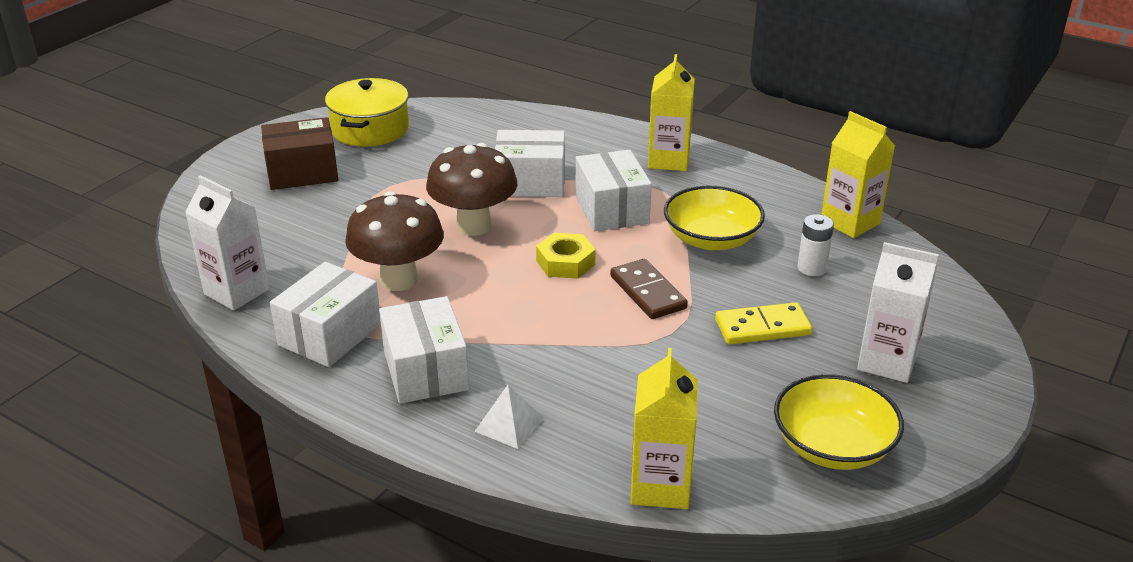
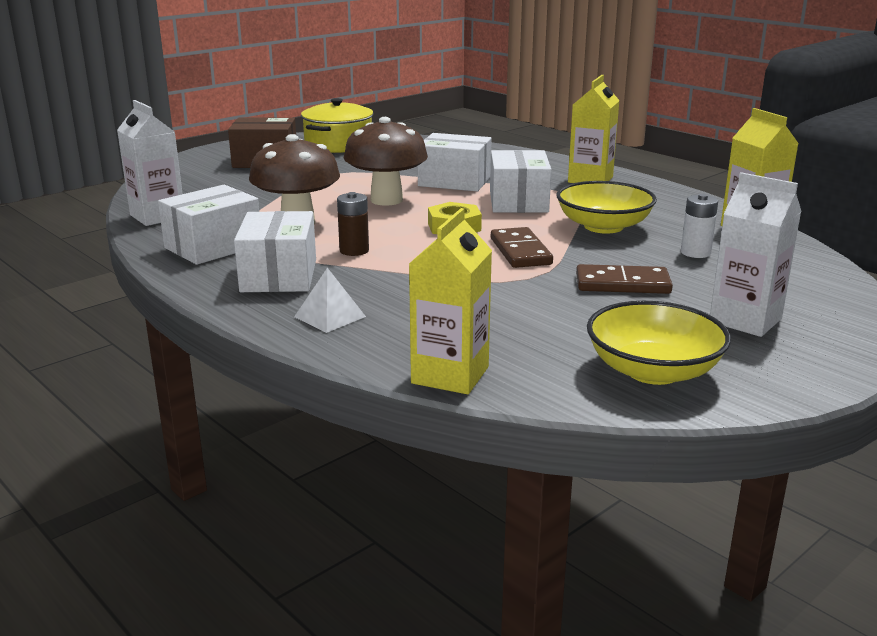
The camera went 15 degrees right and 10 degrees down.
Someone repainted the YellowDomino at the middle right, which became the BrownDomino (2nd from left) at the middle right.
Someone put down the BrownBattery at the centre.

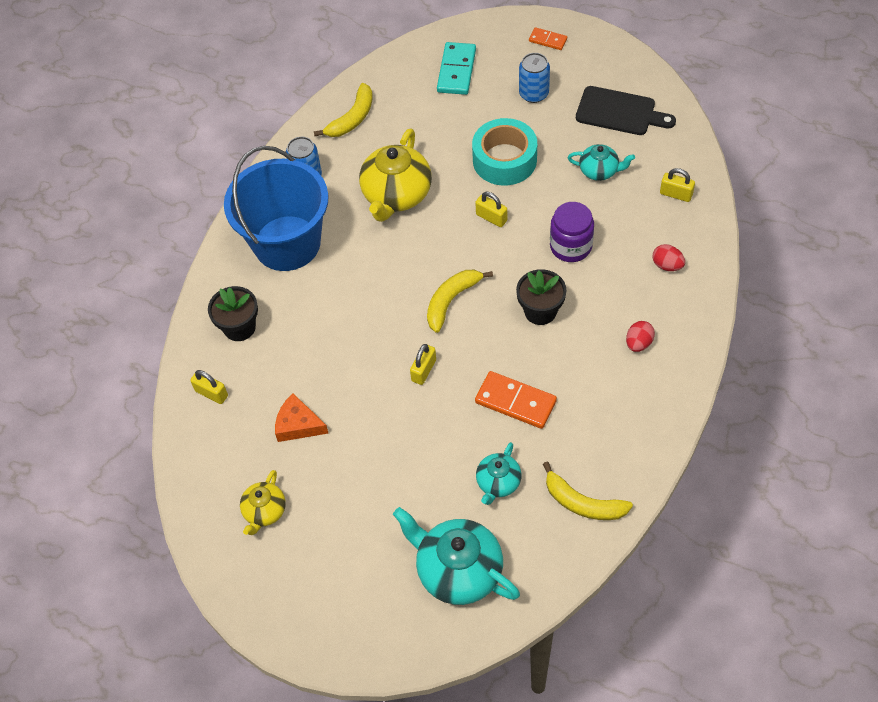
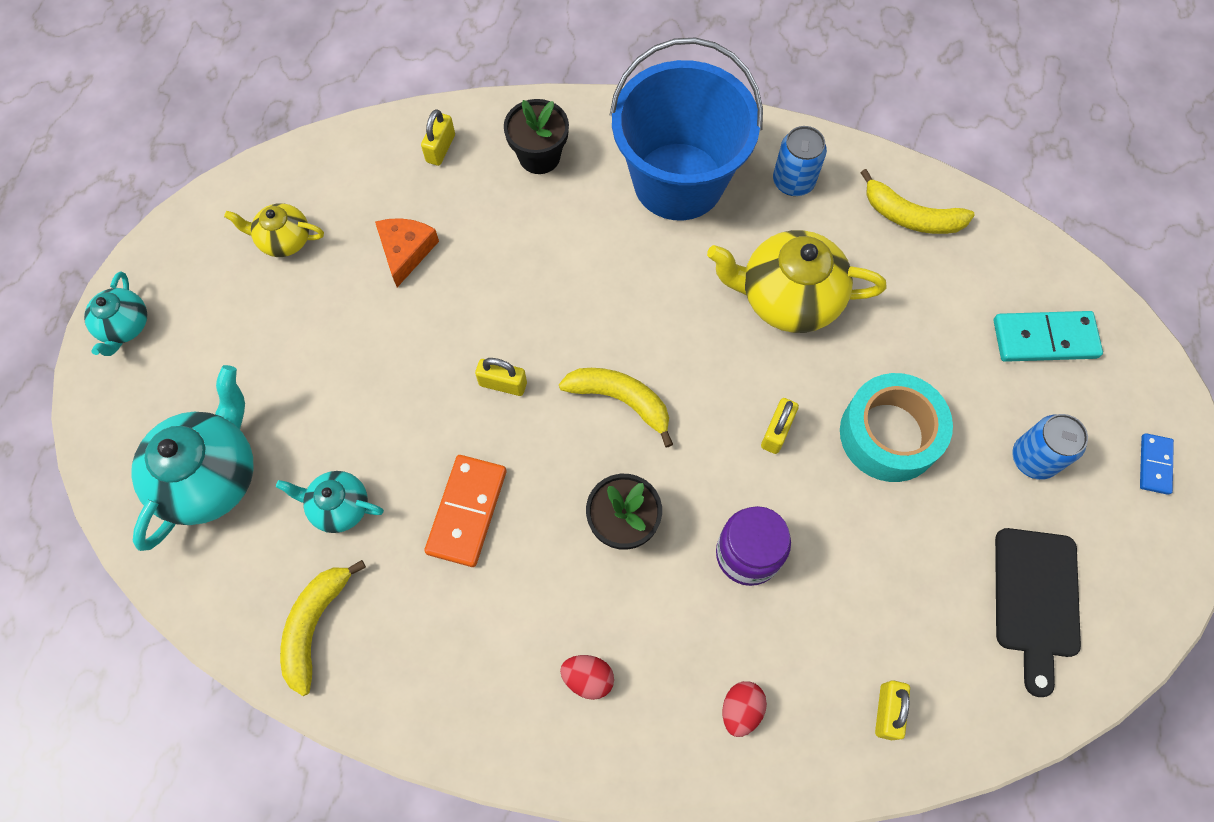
The camera went 75 degrees right and 10 degrees up.
Someone repainted the OrangeDomino (2nd from left) at the top centre, which became the BlueDomino at the middle right.
Someone carried the TurquoiseTeapot (3rd from left in the first image) from the top right to the middle left.

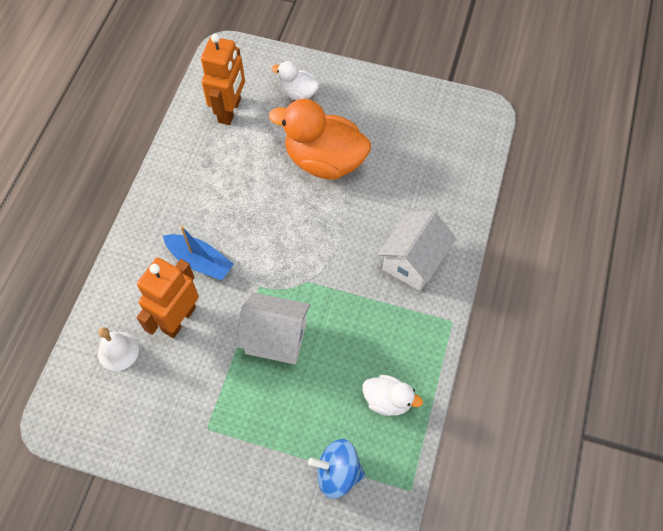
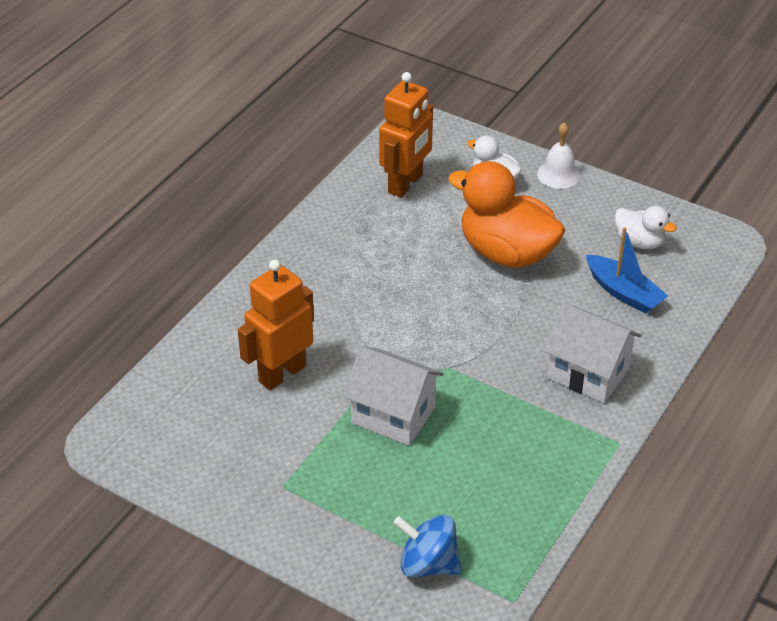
The camera went 15 degrees right and 20 degrees down.
Someone rotated the WhiteHouse (2nd from left) at the centre by 75 degrees clockwise.
Someone carried the BlueBoat from the middle left to the middle right.
Someone carried the WhiteBell from the middle left to the top right.
Someone carried the WhiteDuck (2nd from left) from the bottom centre to the middle right.

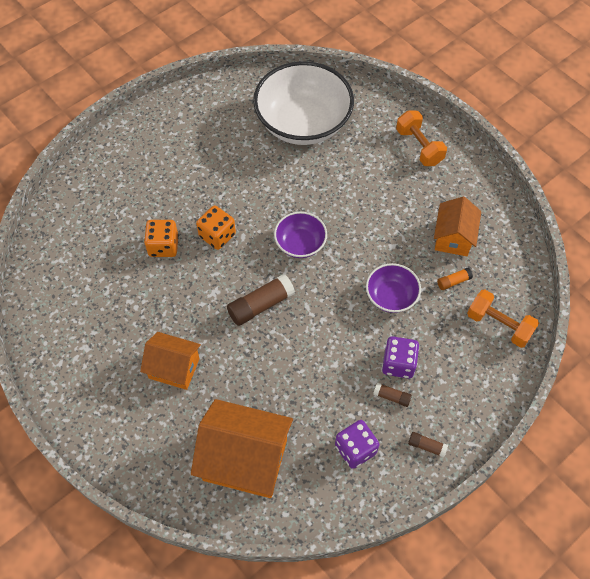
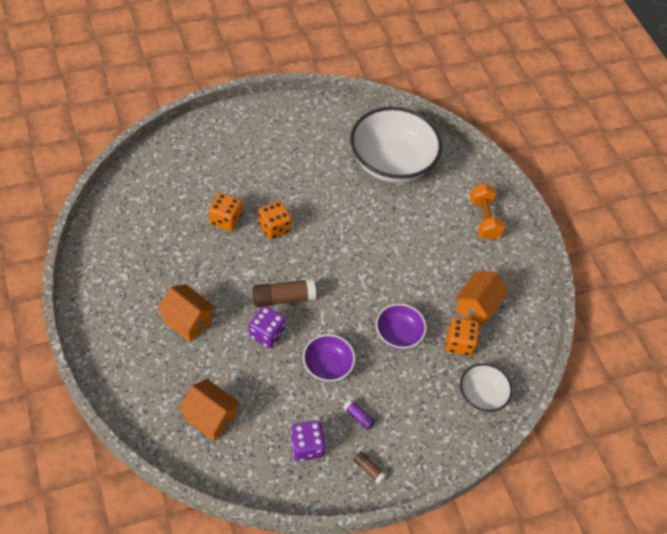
The camera went 15 degrees right and 5 degrees down.
Someone carried the PurpleBowl (1st from left) from the centre to the bottom centre.
Someone swapped the OrangeGlueStick at the middle right for the OrangeDice (3rd from left) at the middle right.
Someone swapped the OrangeDumbbell (2nd from left) at the middle right for the WhiteBowl (2nd from left) at the bottom right.
Someone carried the PurpleDice (2nd from left in the first image) from the middle right to the centre.
Someone repainted the BrownGlueStick (2nd from left) at the bottom centre, which became the PurpleGlueStick at the bottom centre.
Someone scaled the OrangeHouse (2nd from left) at the bottom centre by 0.61.

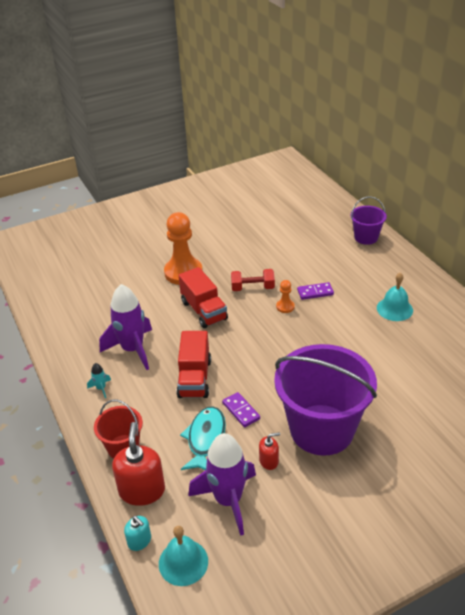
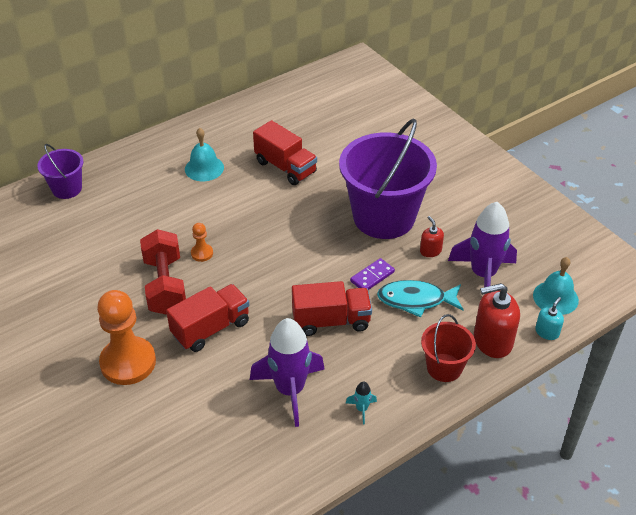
The camera went 100 degrees left and 5 degrees up.
Someone scaled the RedDumbbell at the centre by 1.54.
Someone took away the PurpleDomino (2nd from left) at the middle right.
Someone put down the RedTruck (2nd from left) at the top centre.

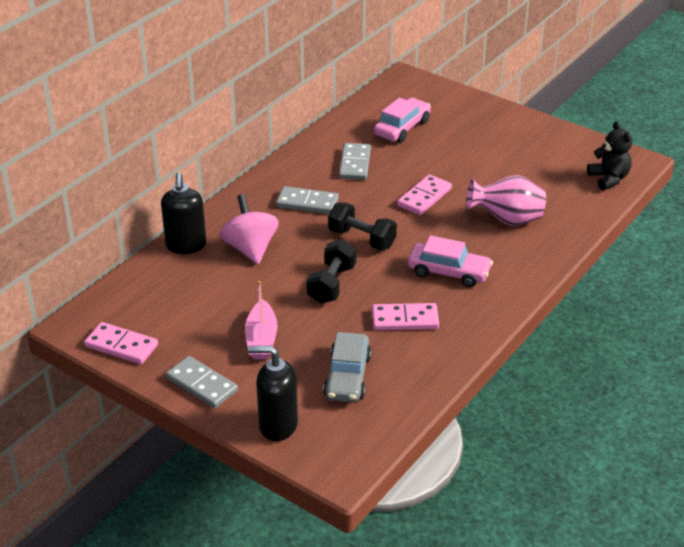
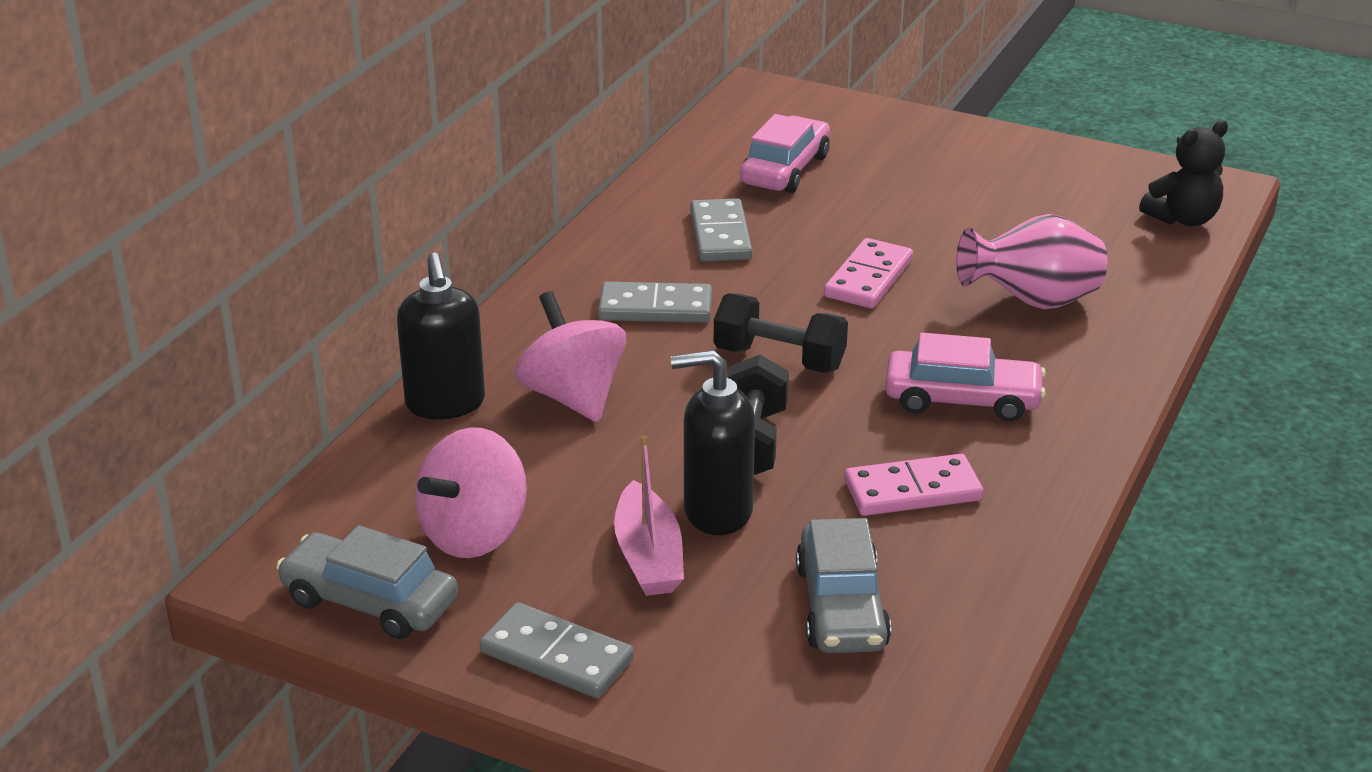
The camera went 10 degrees left and 5 degrees down.
Someone rotated the BlackTeddyBear at the top right by 90 degrees clockwise.
Someone swapped the PinkDomino (1st from left) at the middle left for the GreyCar (1st from left) at the bottom left.
Someone carried the BlackSoapDispenser (2nd from left) from the bottom centre to the centre.
Someone put down the PinkSpinningTop (1st from left) at the centre.

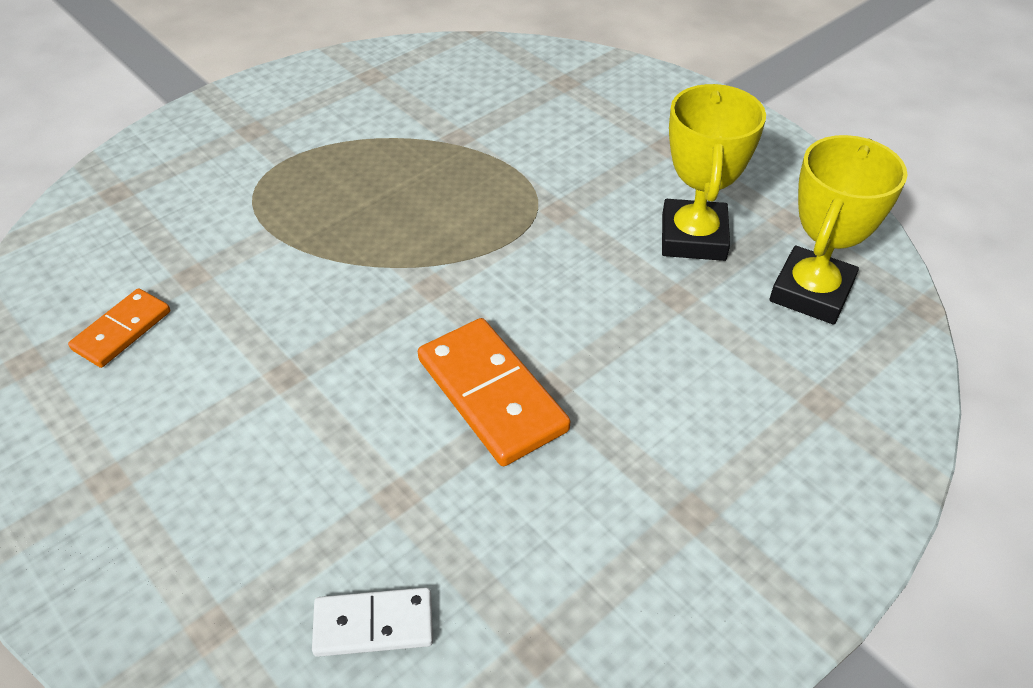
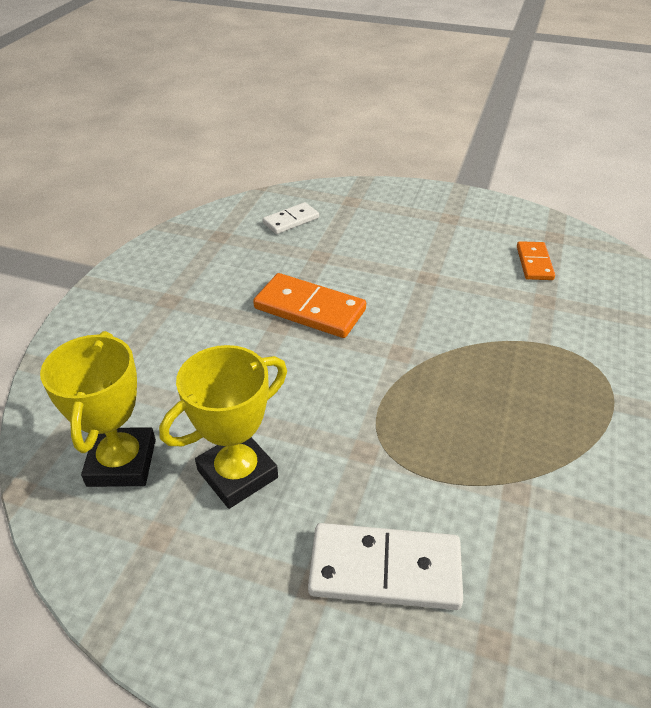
The camera went 150 degrees right and 5 degrees down.
Someone rotated the YellowTrophy (1st from left in the first image) at the top right by 75 degrees clockwise.
Someone put down the WhiteDomino (2nd from left) at the bottom centre.

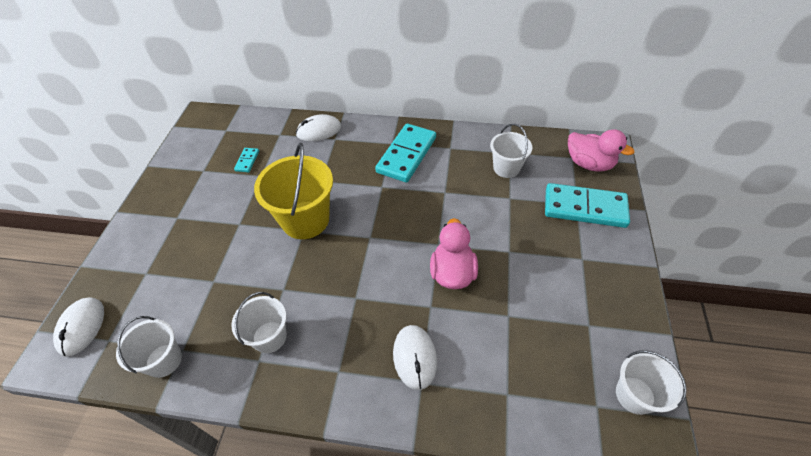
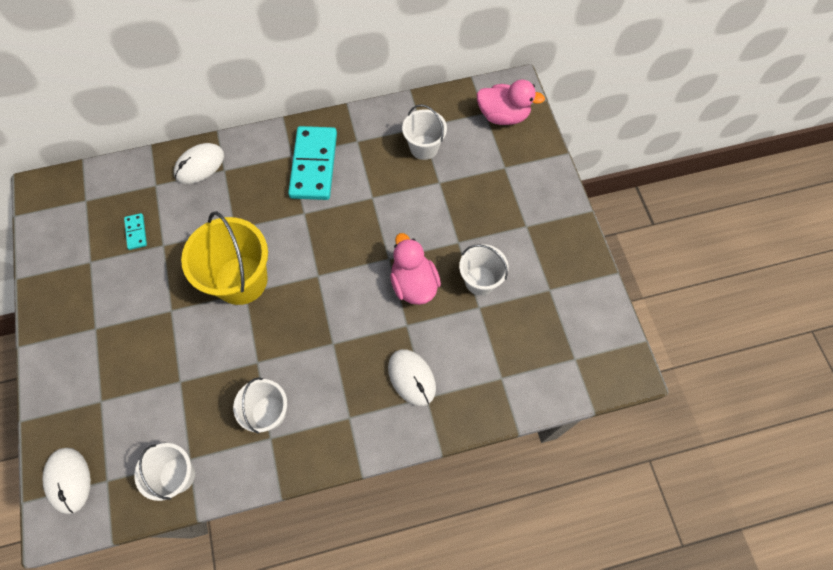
The camera went 25 degrees left and 15 degrees up.
Someone took away the TurquoiseDomino (3rd from left) at the middle right.
Someone carried the WhiteBucket (4th from left) from the bottom right to the centre.

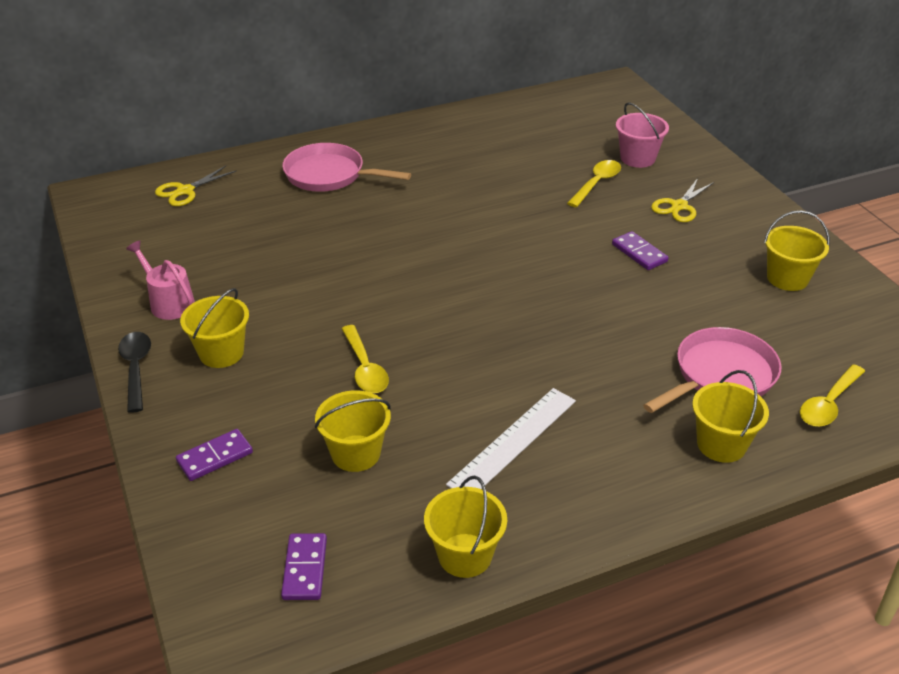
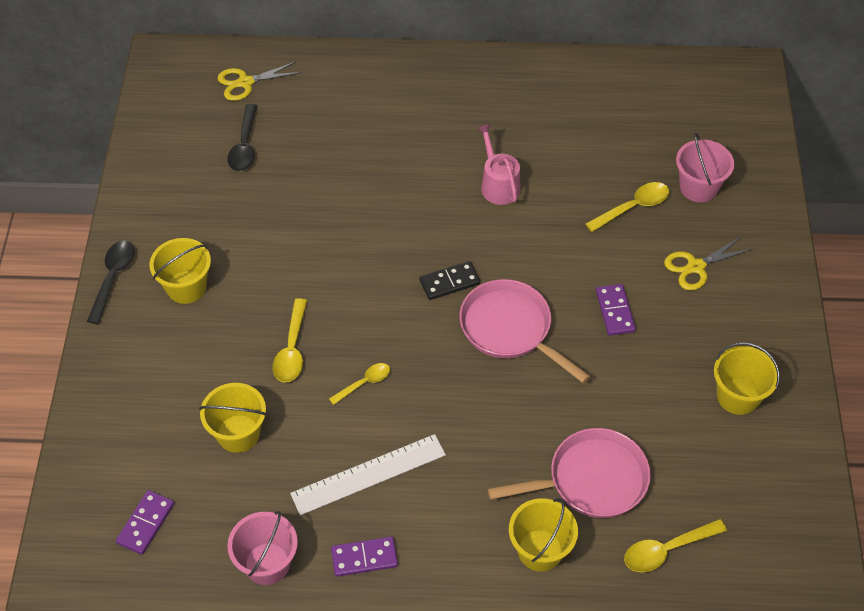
The camera went 25 degrees right and 15 degrees up.
Someone carried the PinkPan (1st from left) from the top centre to the centre.
Someone carried the PinkWateringCan from the middle left to the top centre.
Someone carried the PurpleDomino (1st from left in the first image) from the bottom left to the bottom centre.
Someone repainted the YellowBucket (3rd from left) at the bottom centre, which became the PinkBucket (1st from left) at the bottom left.
Someone put down the BlackSpoon (2nd from left) at the top left.
Someone put down the BlackDomino at the centre.
Someone put down the YellowSpoon (2nd from left) at the centre.

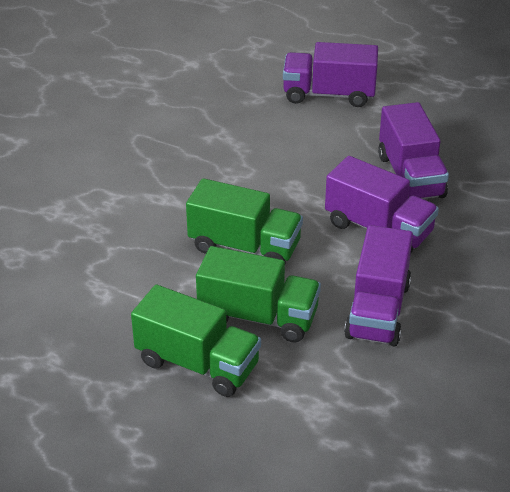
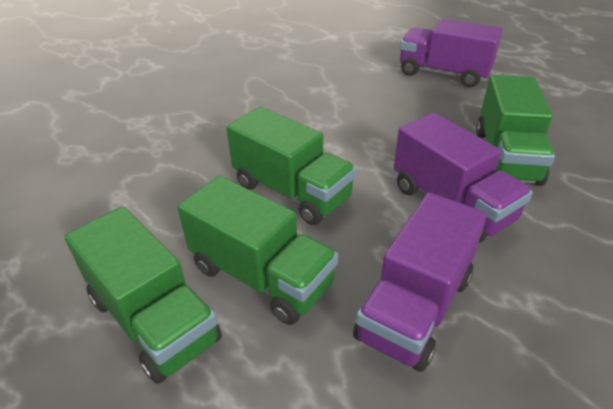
The camera went 20 degrees right and 0 degrees up.
Someone repainted the PurpleTruck (4th from left) at the top right, which became the GreenTruck (4th from left) at the top right.

